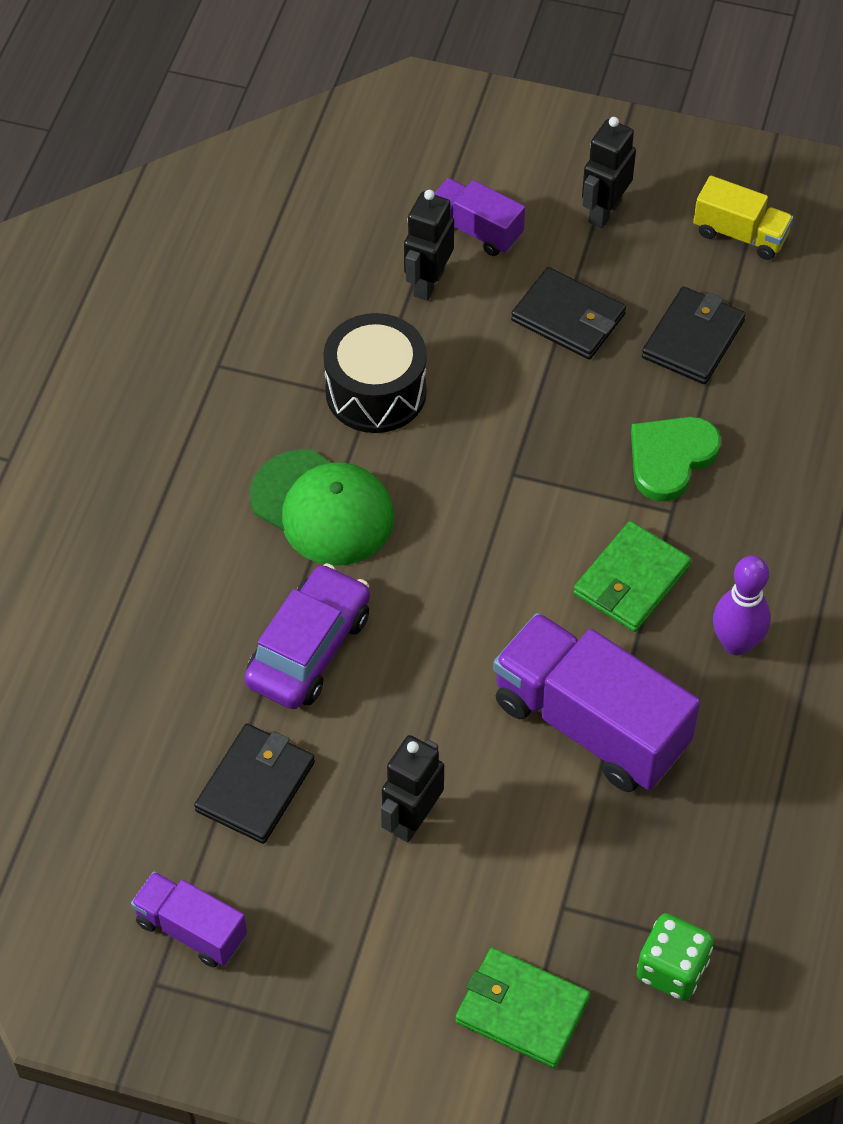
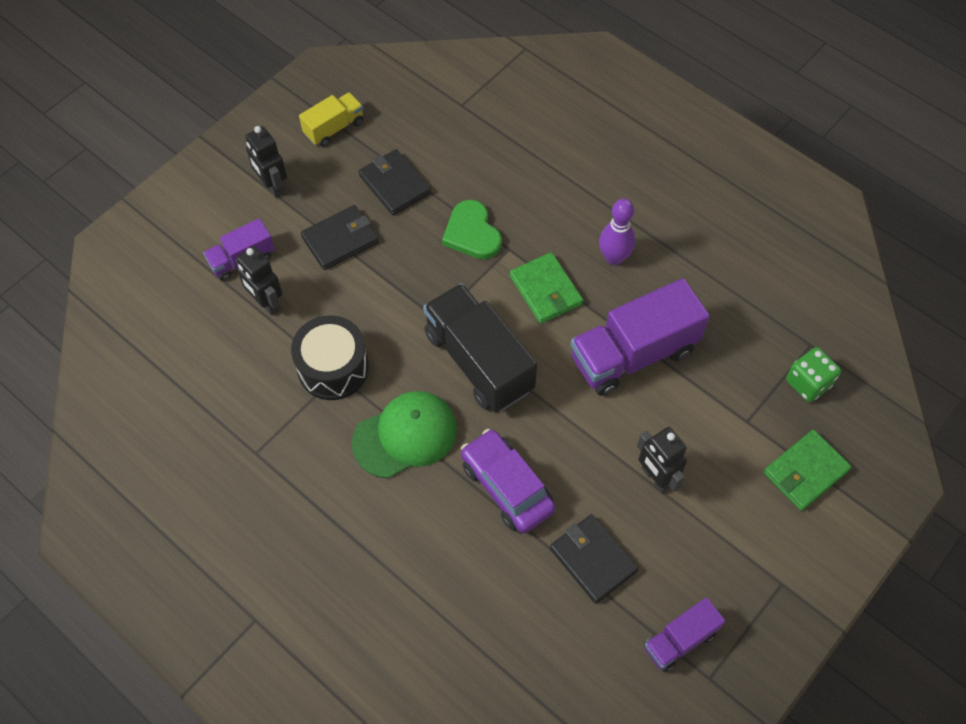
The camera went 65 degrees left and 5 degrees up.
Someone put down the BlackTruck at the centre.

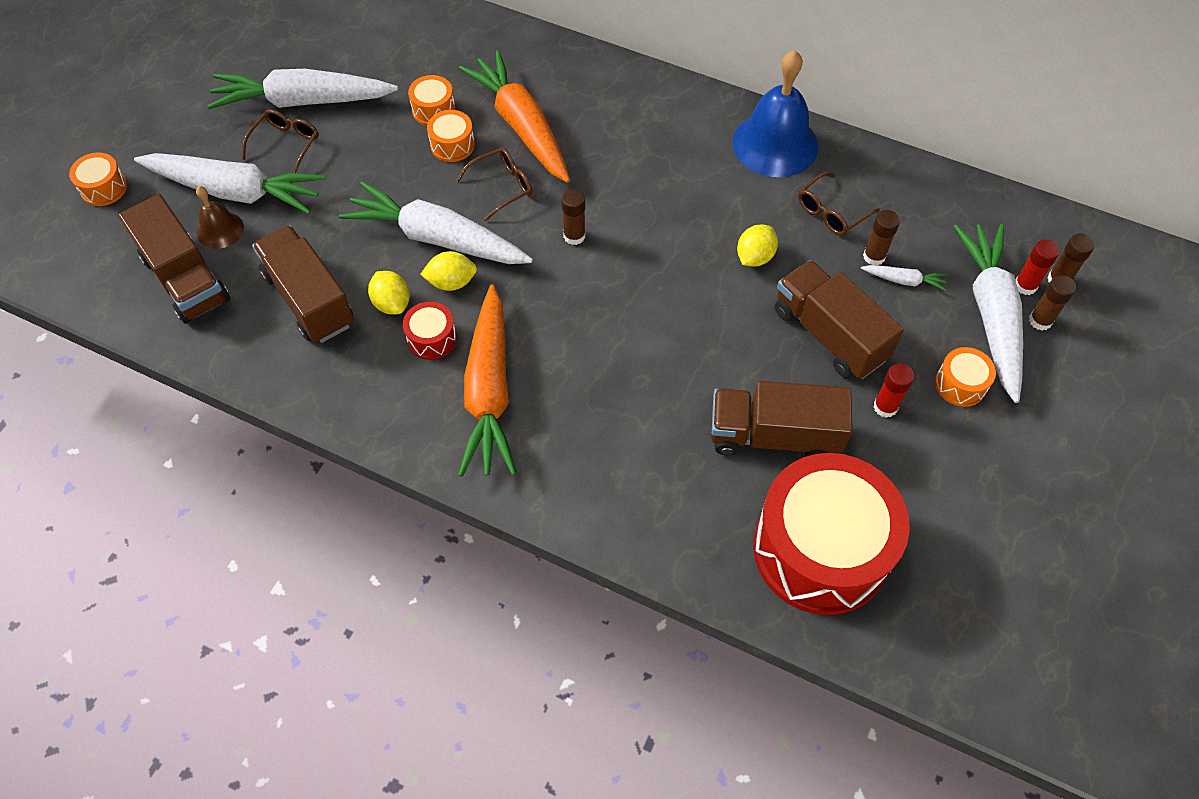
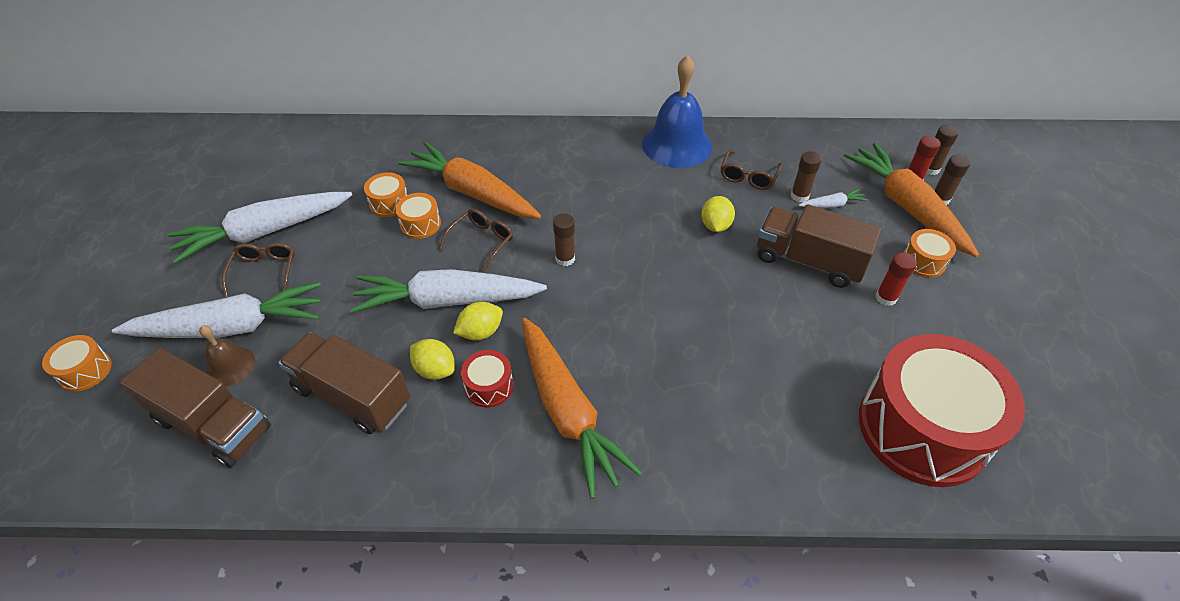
The camera went 25 degrees left and 10 degrees down.
Someone repainted the WhiteCarrot (5th from left) at the middle right, which became the OrangeCarrot (3rd from left) at the top right.
Someone took away the BrownTruck (3rd from left) at the centre.

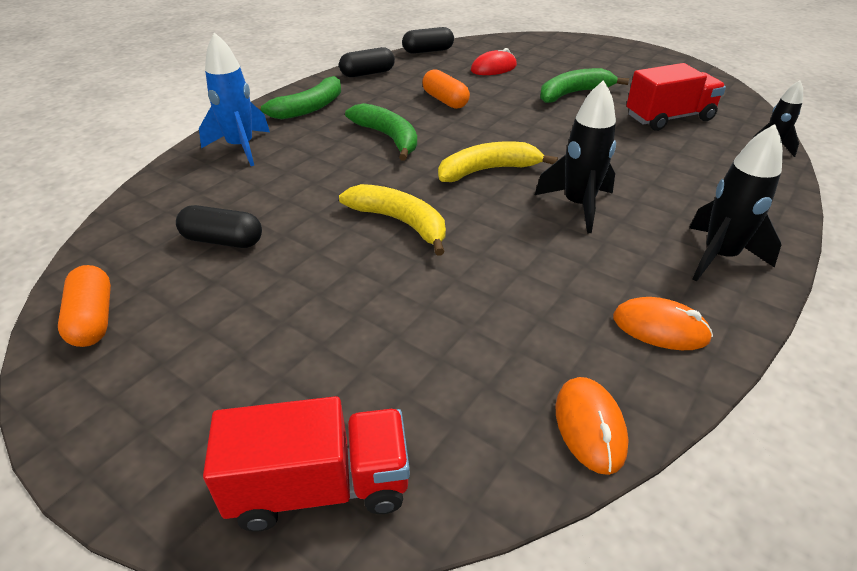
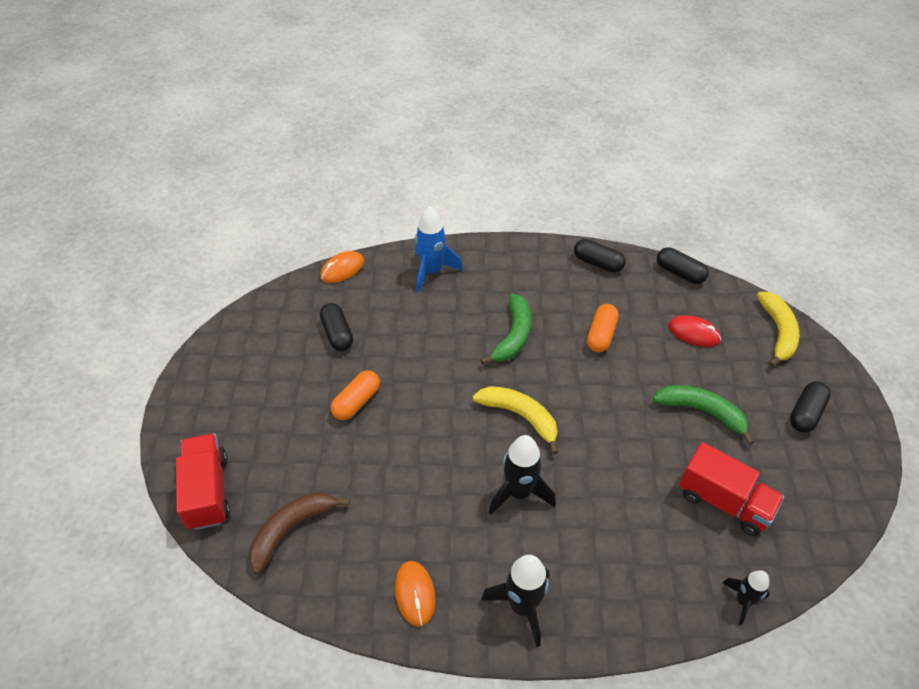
The camera went 55 degrees right and 10 degrees up.
Someone took away the GreenBanana (1st from left) at the top centre.
Someone carried the YellowBanana (1st from left in the first image) from the centre to the middle right.
Someone carried the OrangeCapsule (1st from left) from the middle left to the centre.
Someone carried the OrangeMouse (1st from left) from the bottom right to the centre.
Someone rotated the RedTruck (1st from left) at the bottom centre by 150 degrees counterclockwise.
Someone put down the BlackCapsule (4th from left) at the middle right.
Someone put down the BrownBanana at the bottom left.

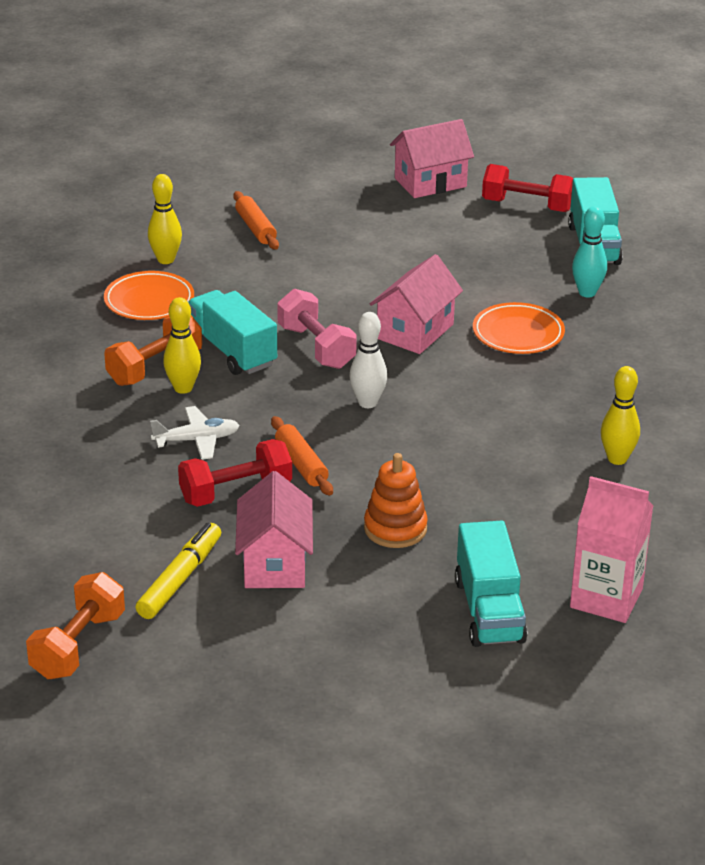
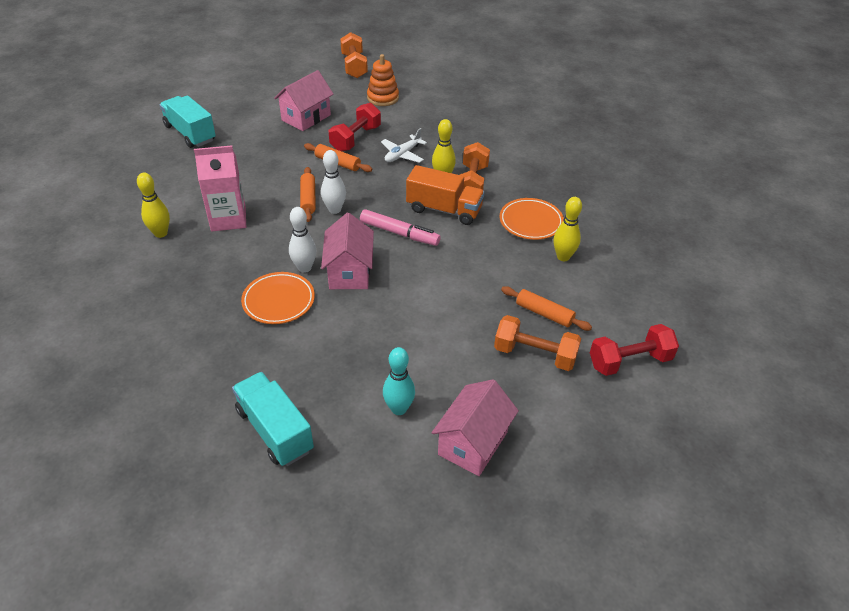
The camera went 145 degrees right and 10 degrees up.
Someone carried the RedDumbbell (2nd from left) from the top right to the middle right.
Someone carried the TurquoiseBowlingPin from the top right to the centre.
Someone swapped the PinkDumbbell at the centre for the PinkMarker at the centre.
Someone repainted the TurquoiseTruck (1st from left) at the middle left, which became the OrangeTruck at the top centre.
Someone carried the OrangeStackingToy from the centre to the top centre.
Someone rotated the PinkHouse (1st from left) at the centre by 75 degrees clockwise.
Someone carried the PinkCarton from the middle right to the top left.
Someone took away the YellowMarker at the middle left.
Someone put down the OrangeRollingPin (1st from left) at the top centre.
Someone put down the WhiteBowlingPin (1st from left) at the centre.
Someone put down the OrangeDumbbell (3rd from left) at the centre.

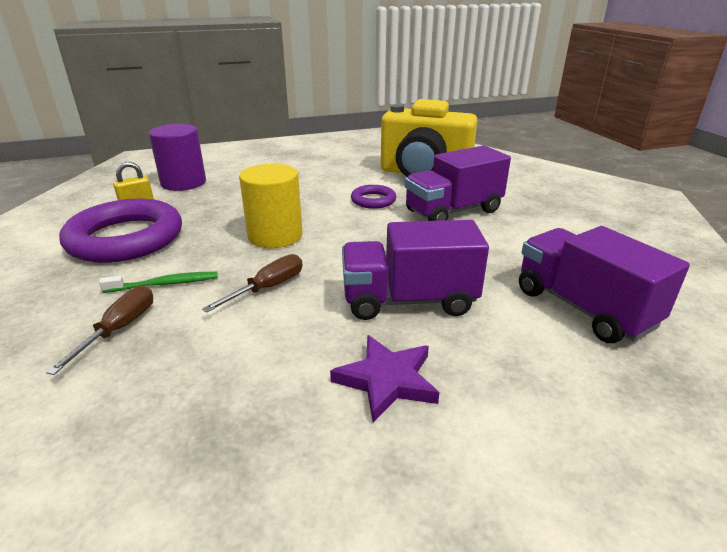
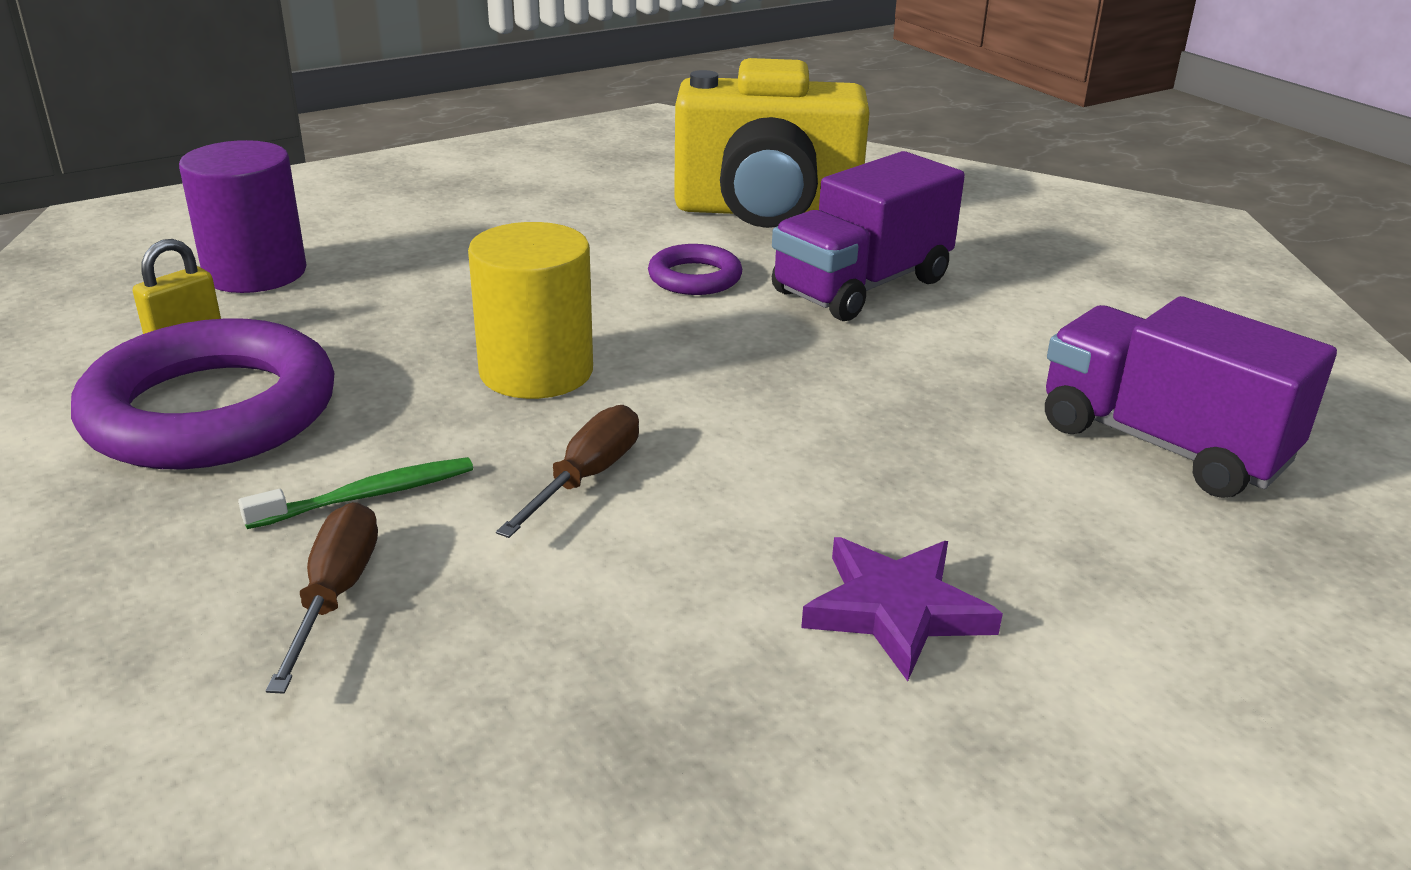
The camera went 15 degrees left and 0 degrees up.
Someone took away the PurpleTruck (1st from left) at the centre.

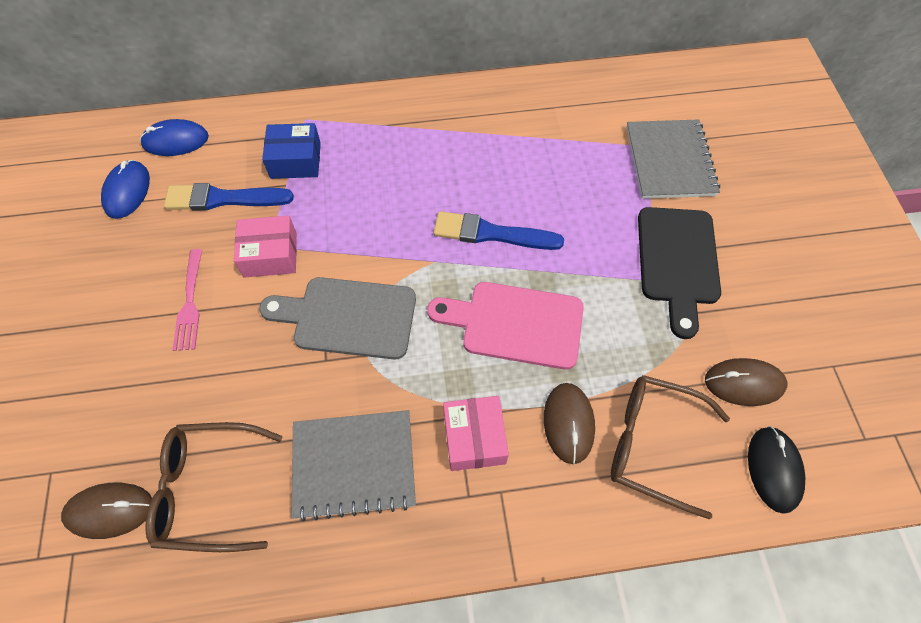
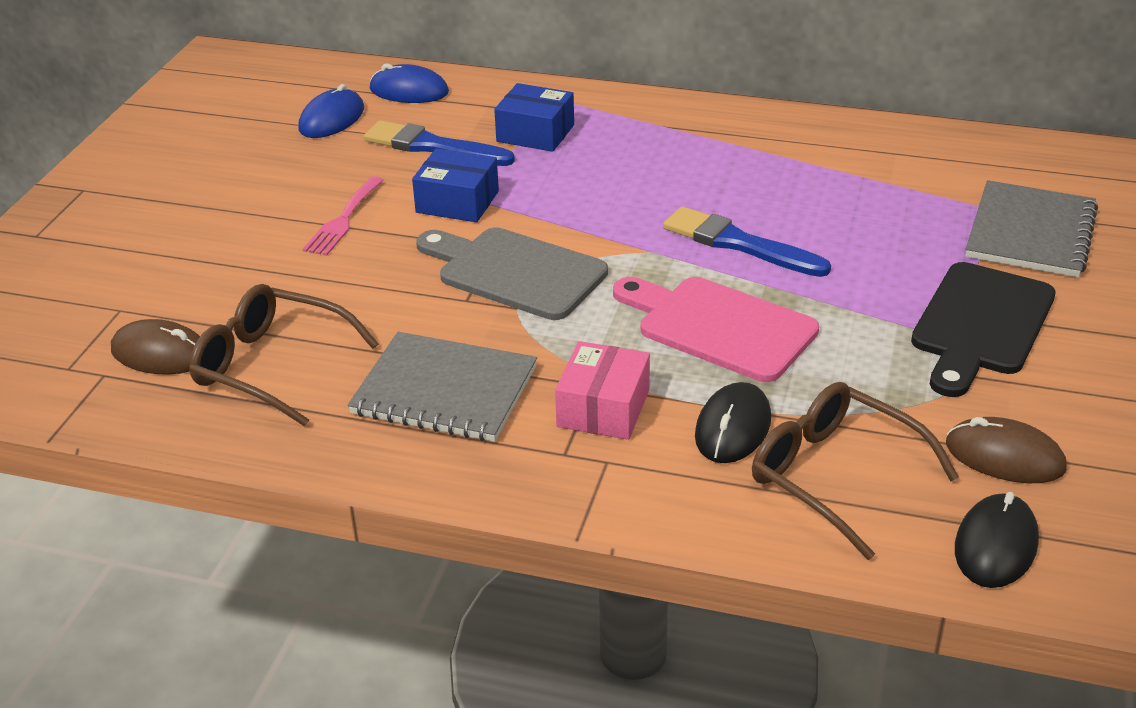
The camera went 25 degrees right and 25 degrees down.
Someone repainted the PinkBox (1st from left) at the middle left, which became the BlueBox (1st from left) at the top centre.
Someone repainted the BrownMouse (2nd from left) at the bottom centre, which became the BlackMouse (1st from left) at the centre.

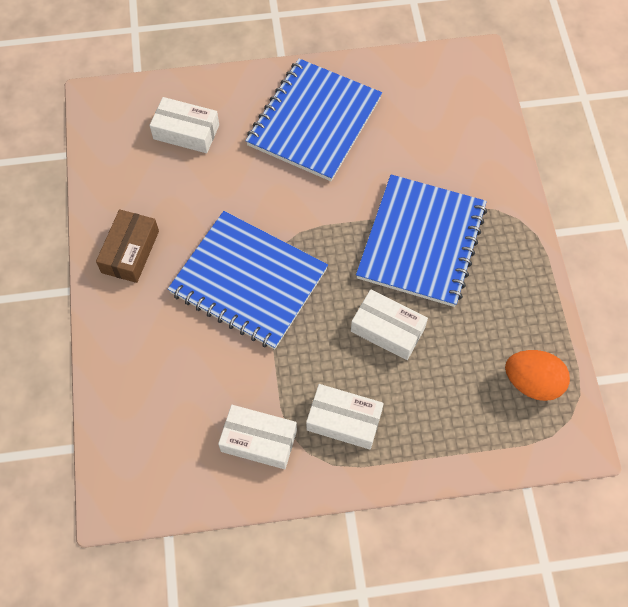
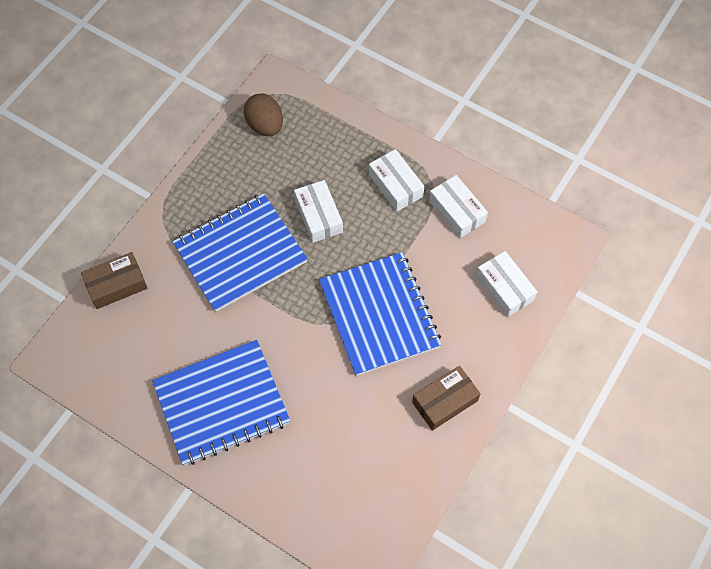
The camera went 140 degrees left and 0 degrees up.
Someone carried the WhiteBox (1st from left in the first image) from the top left to the middle right.
Someone repainted the OrangeEgg at the middle right, which became the BrownEgg at the top centre.
Someone put down the BrownBox (1st from left) at the middle left.

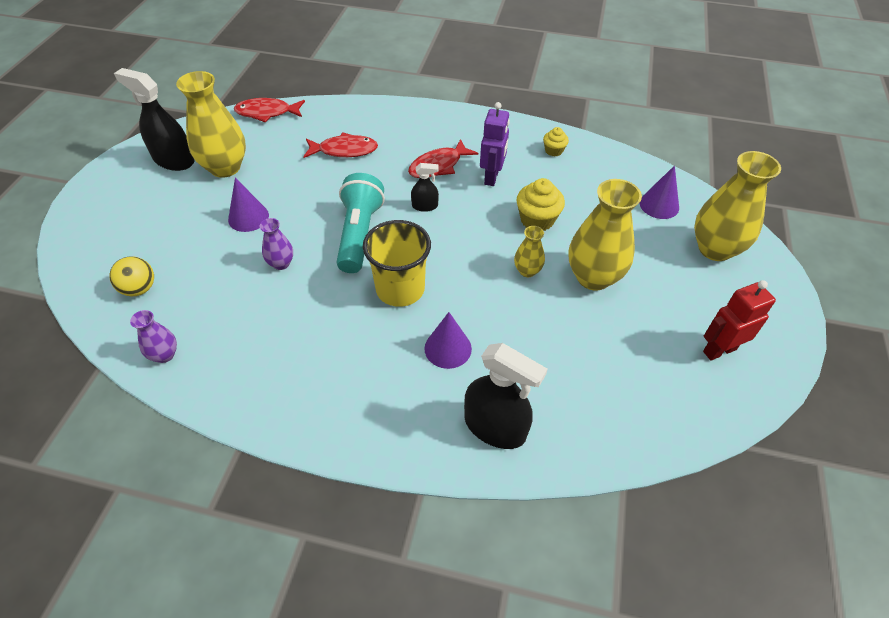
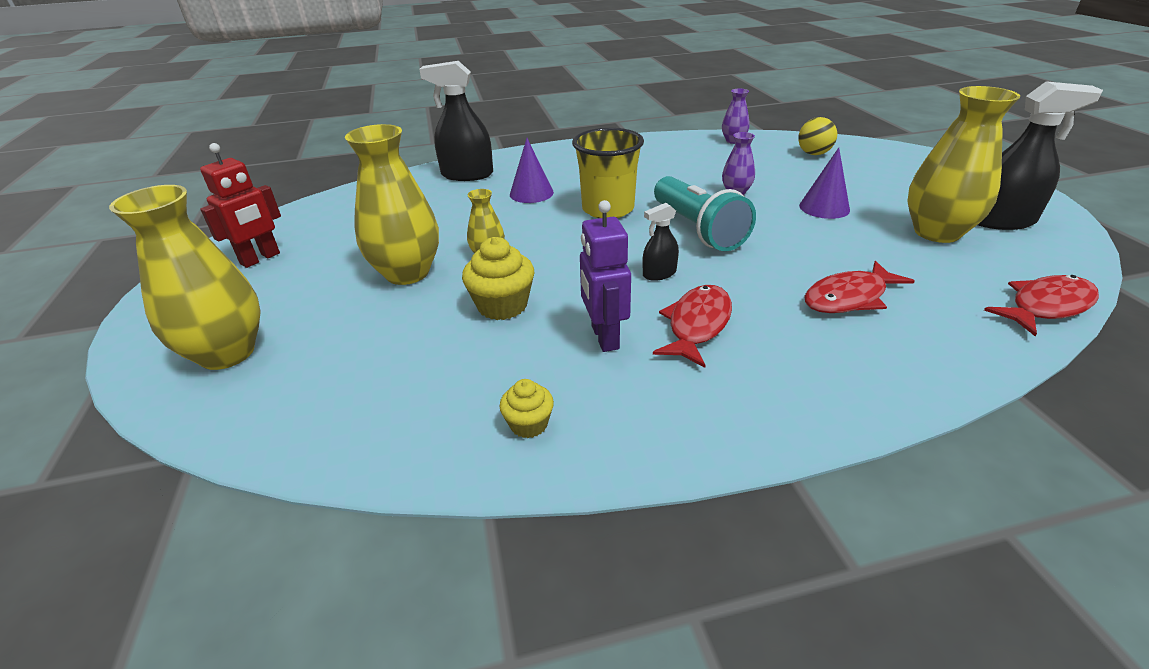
The camera went 155 degrees right and 15 degrees down.
Someone took away the PurpleCone (3rd from left) at the top right.

